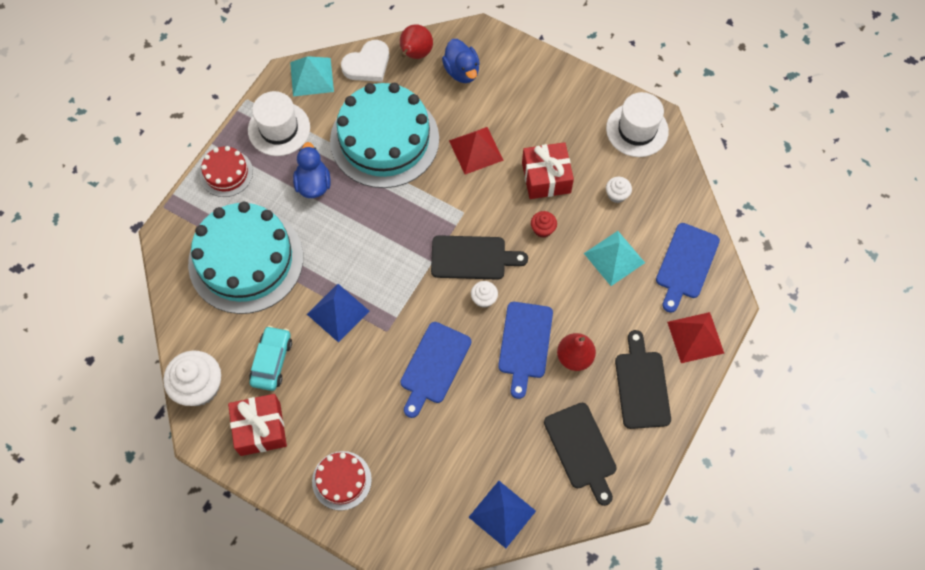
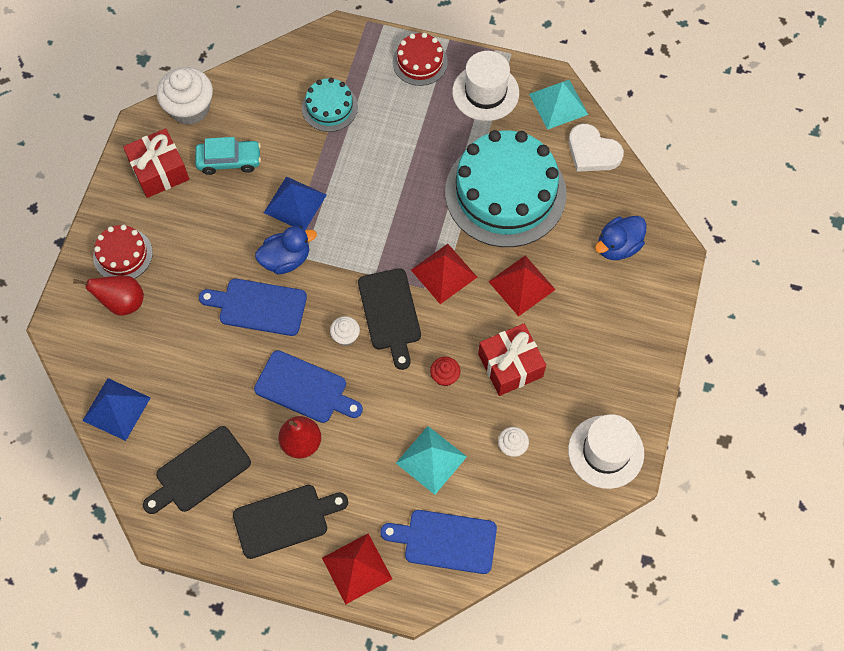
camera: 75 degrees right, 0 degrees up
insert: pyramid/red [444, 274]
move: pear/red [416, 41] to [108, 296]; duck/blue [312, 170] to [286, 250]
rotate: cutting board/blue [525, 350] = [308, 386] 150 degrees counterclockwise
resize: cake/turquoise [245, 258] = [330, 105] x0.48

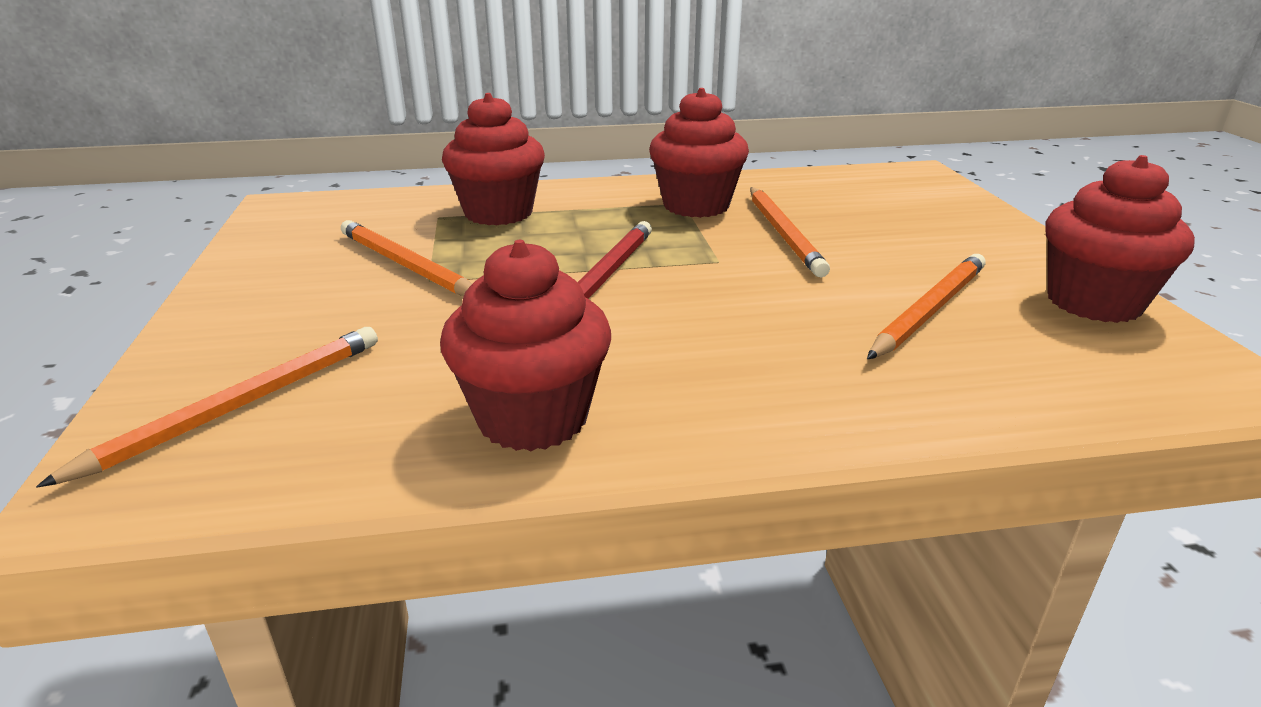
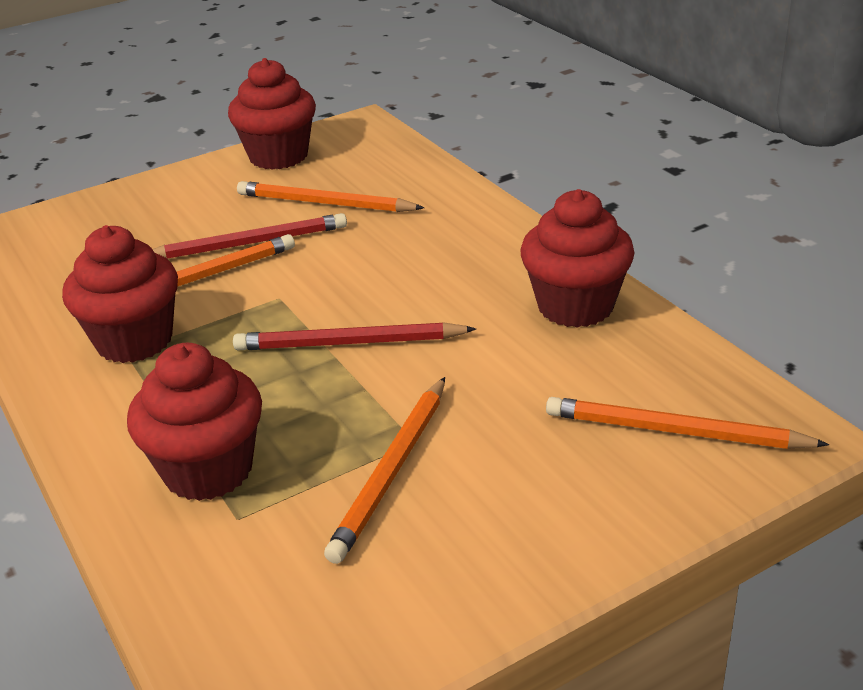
camera: 110 degrees left, 5 degrees up
insert: pencil/red [249, 236]

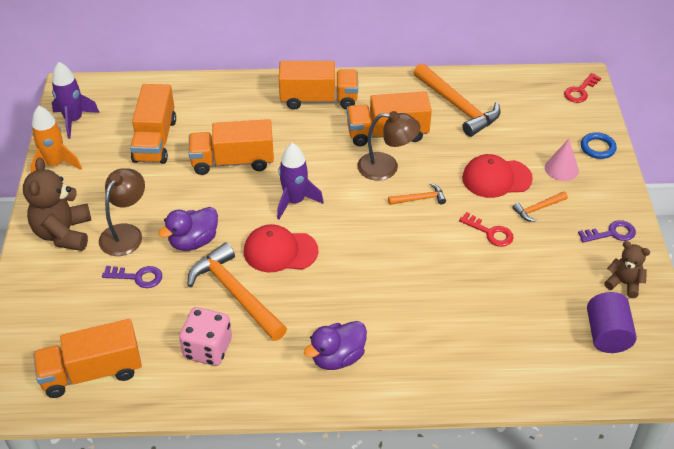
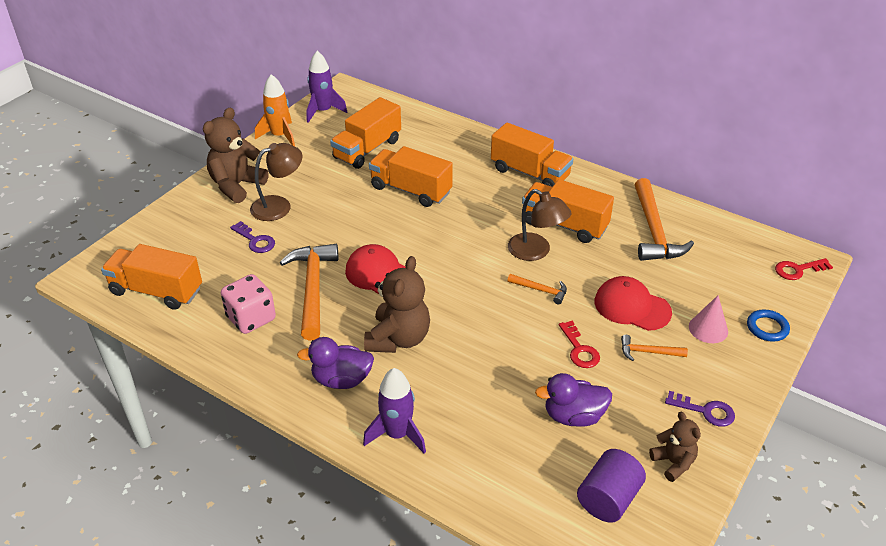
camera: 35 degrees right, 5 degrees down
insert: teddy bear/brown [397, 304]
move: rocket/purple [300, 181] to [394, 411]; duck/purple [188, 229] to [573, 400]

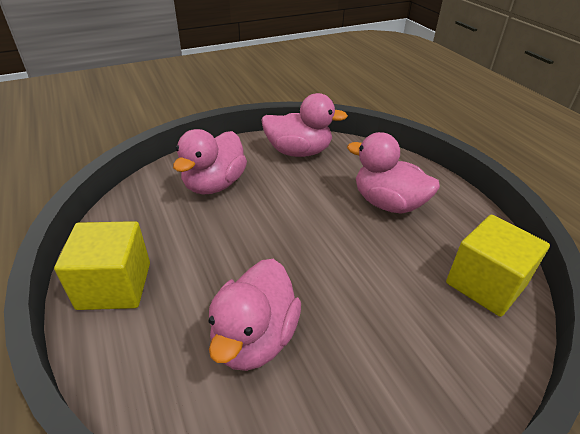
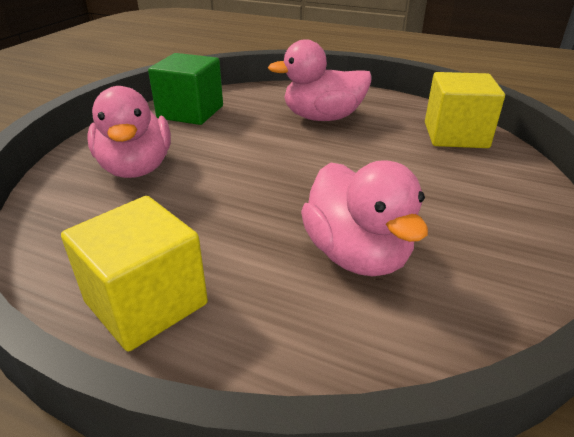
camera: 40 degrees left, 5 degrees down
replace: duck/pink [304, 125] to cube/green [185, 89]

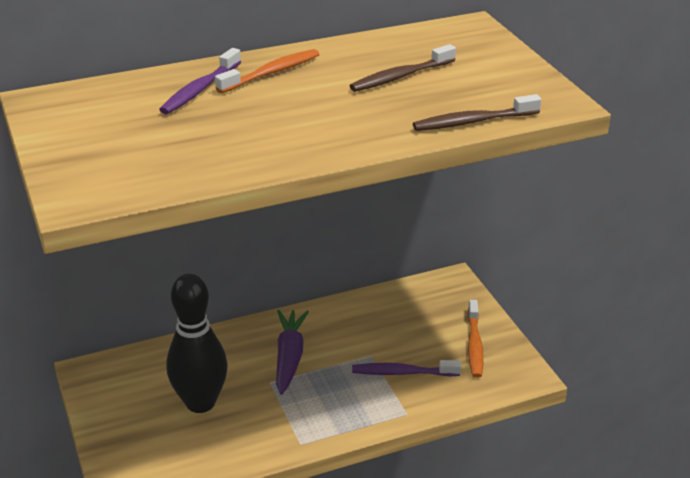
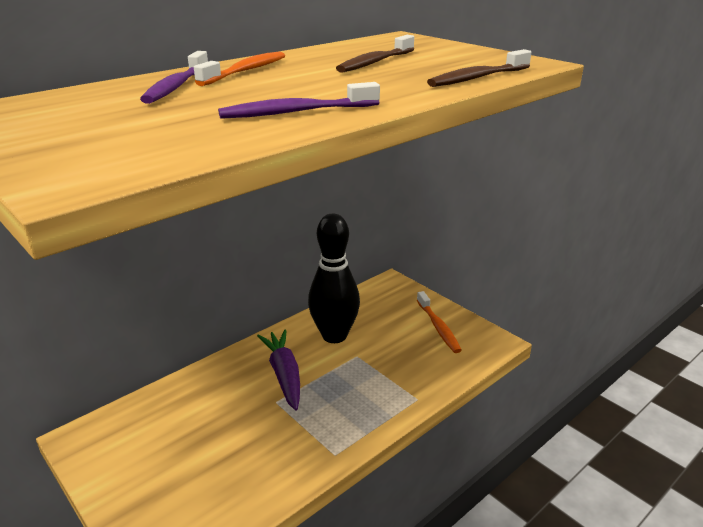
camera: 20 degrees left, 5 degrees down
move: bowling pin/black [197, 343] to [334, 278]; toothbrush/purple [406, 368] to [299, 100]

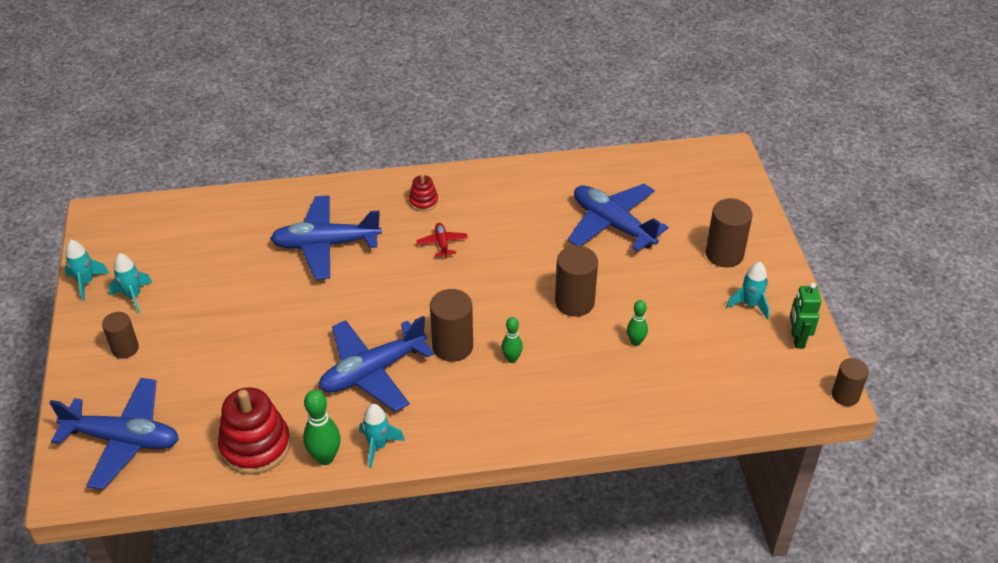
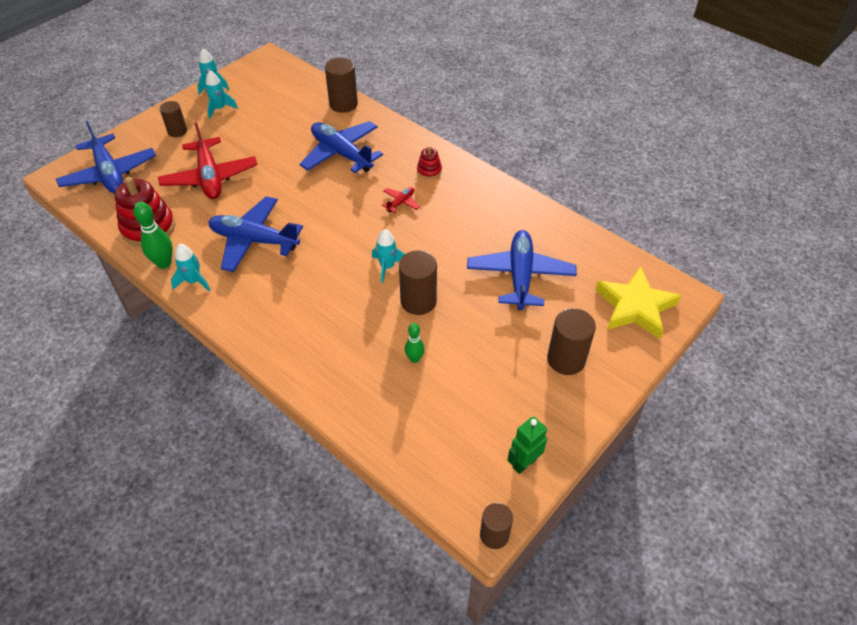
camera: 50 degrees right, 5 degrees up
delete: bowling pin/green [512, 340]
insert: plane/red [207, 160]; star/yellow [638, 303]
move: rocket/turquoise [748, 291] to [388, 256]; cylinder/brown [451, 325] to [341, 85]

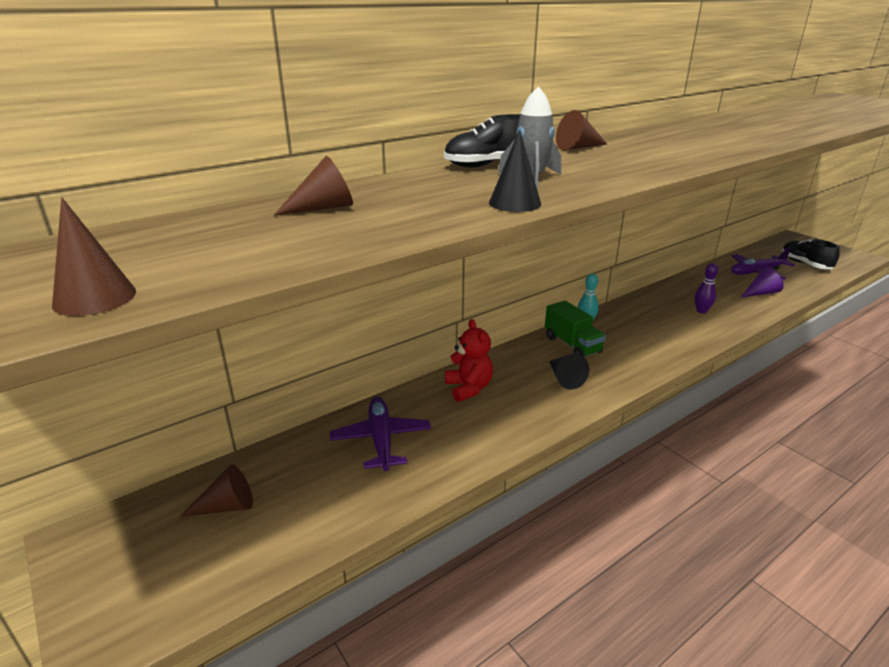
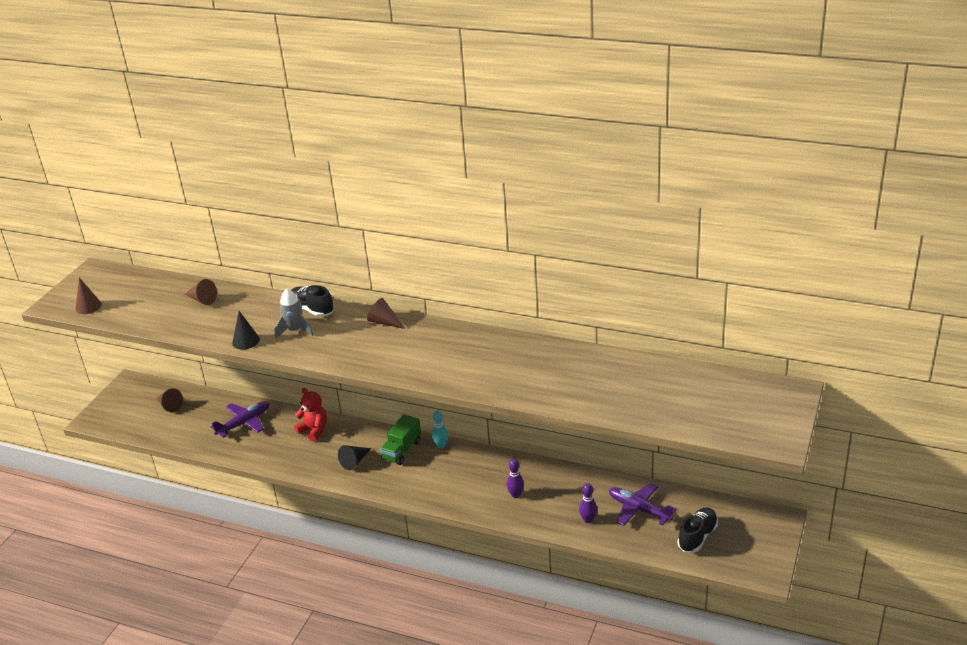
camera: 60 degrees right, 5 degrees up
replace: cone/purple [762, 282] to bowling pin/purple [588, 503]
rotate: teddy bear/red [469, 360] = [310, 415] 90 degrees counterclockwise

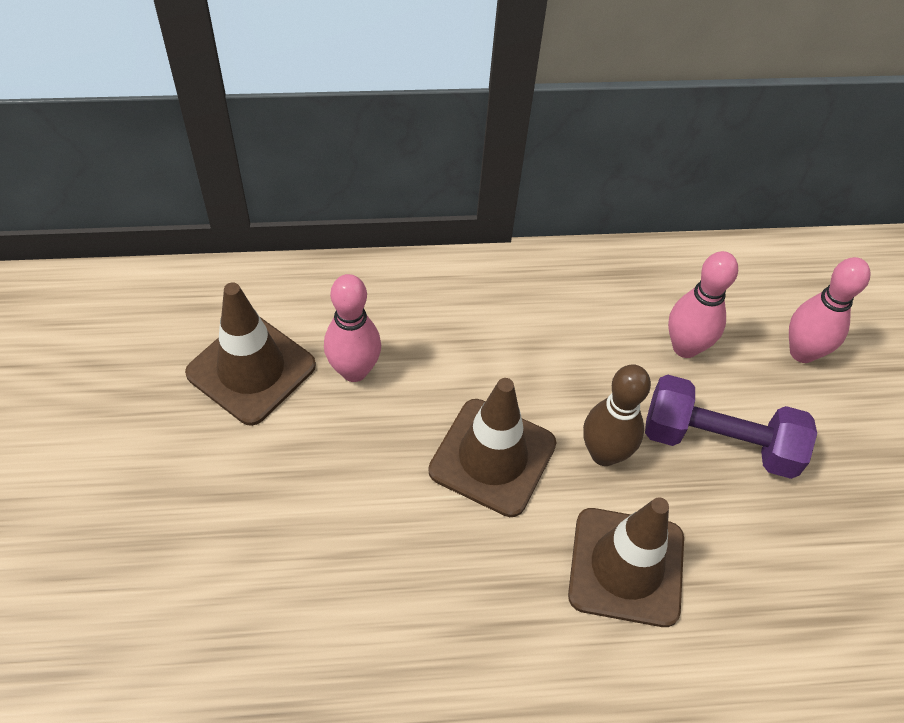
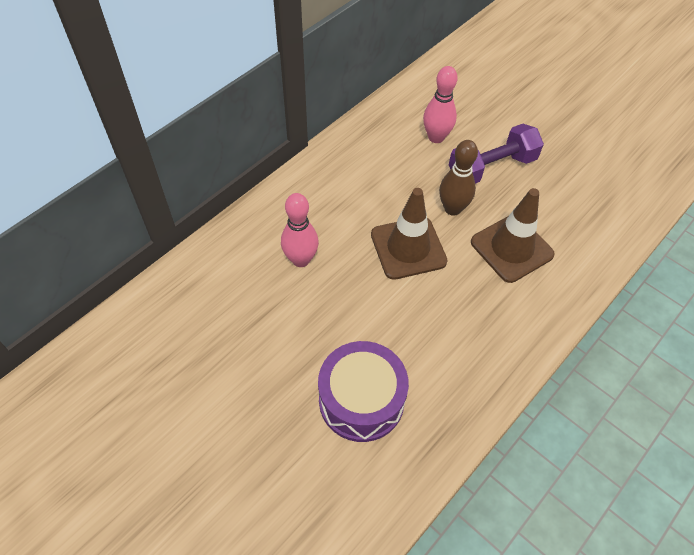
camera: 40 degrees left, 0 degrees up
delete: bowling pin/pink [830, 310]; traffic cone/brown [250, 354]
insert: drum/purple [363, 391]

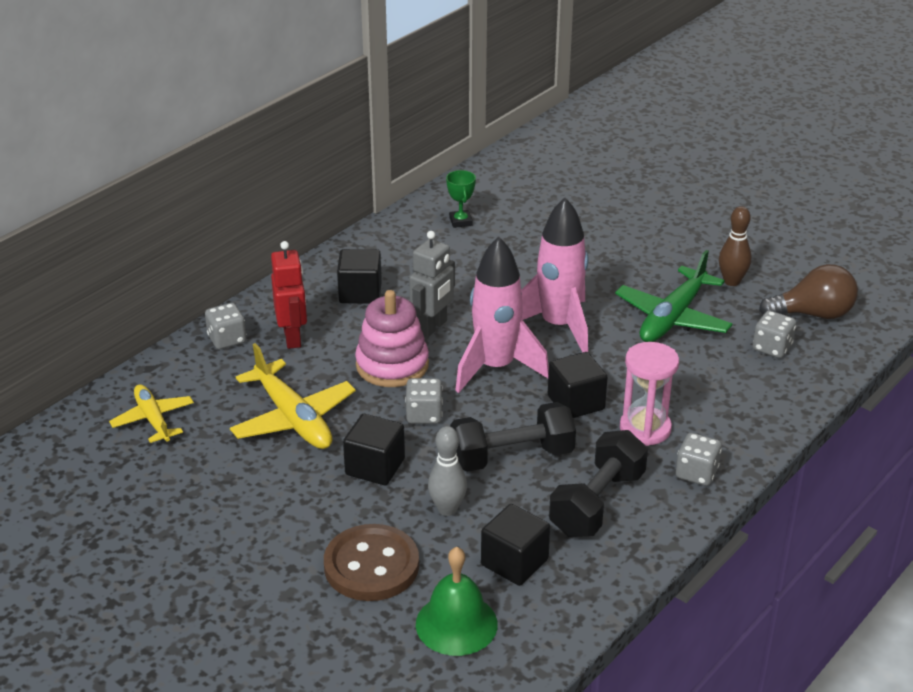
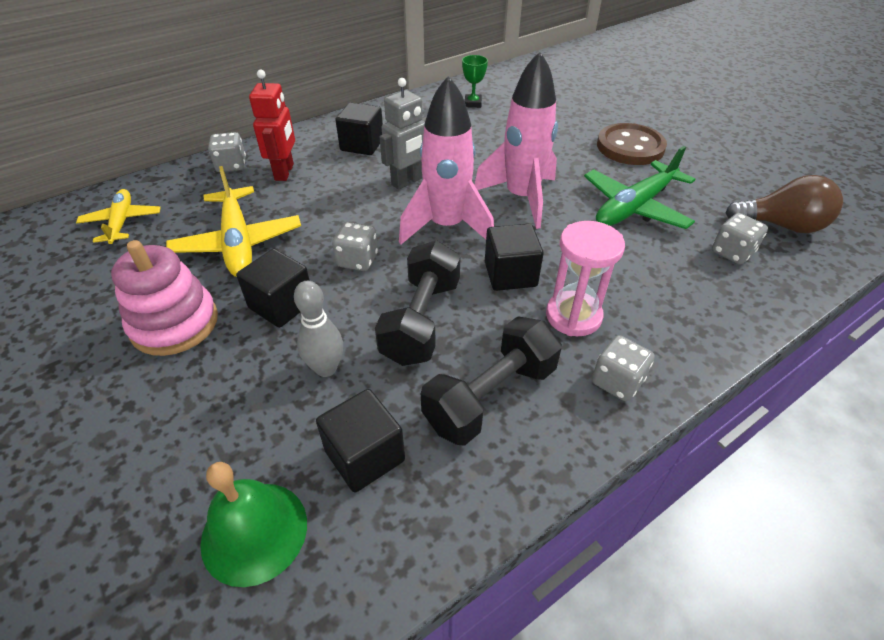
camera: 15 degrees right, 10 degrees up
delete: bowling pin/brown [735, 246]
move: stacking toy/pink [392, 338] to [164, 298]; button/brown [371, 562] to [632, 144]
rotate: dumbbell/black [513, 437] = [418, 303] 75 degrees counterclockwise

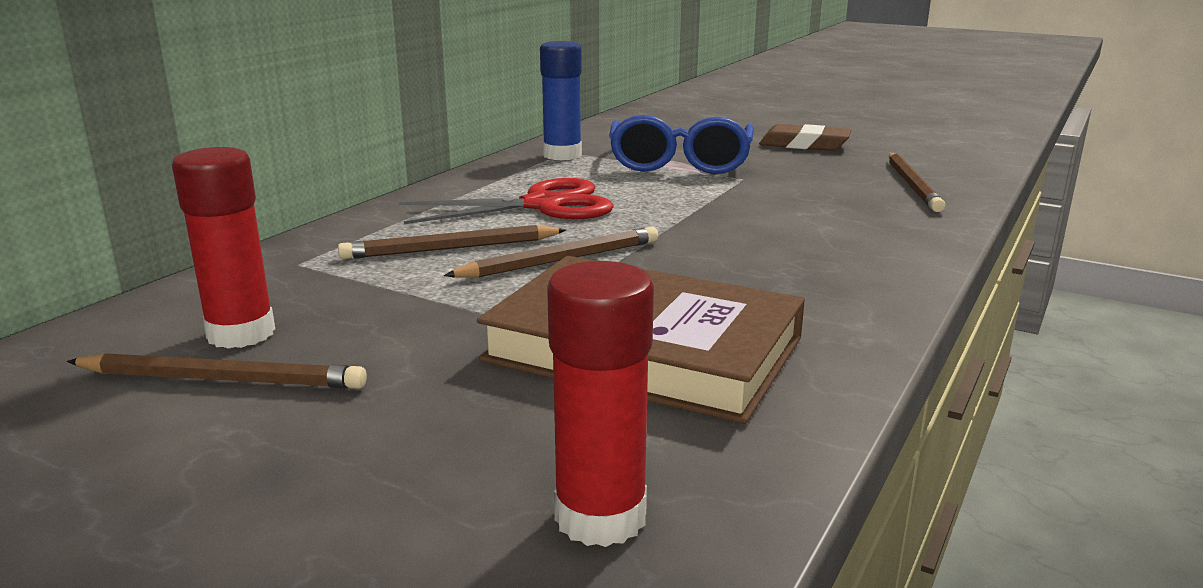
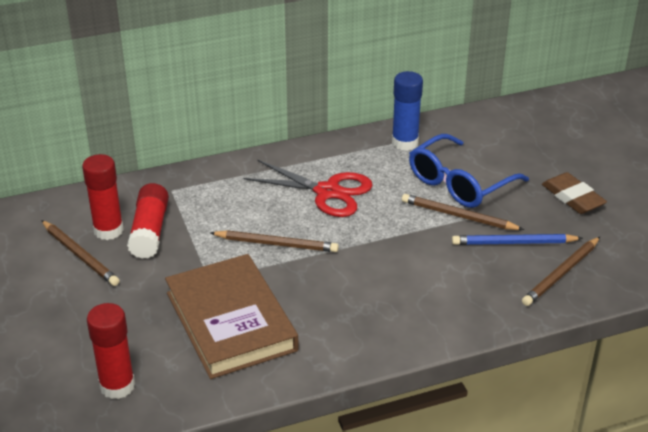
camera: 40 degrees right, 15 degrees up
insert: glue stick/red [148, 221]; pencil/blue [517, 239]
move: pencil/brown [452, 242] to [463, 212]

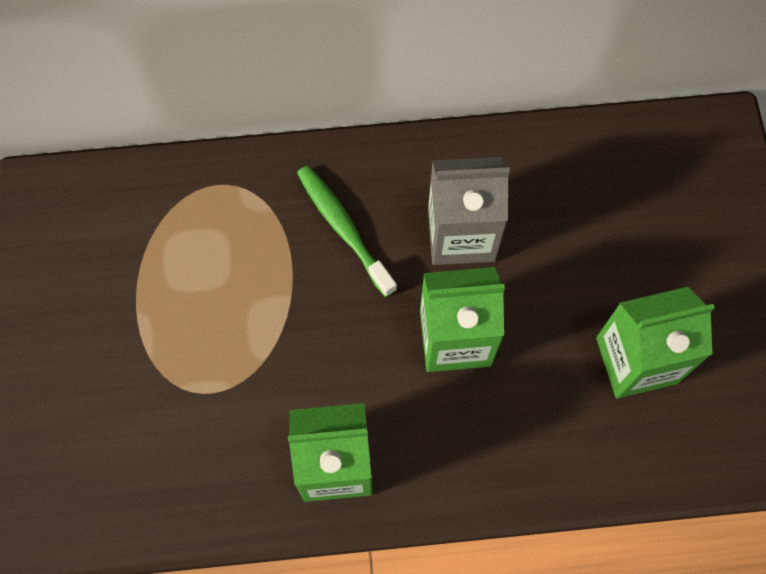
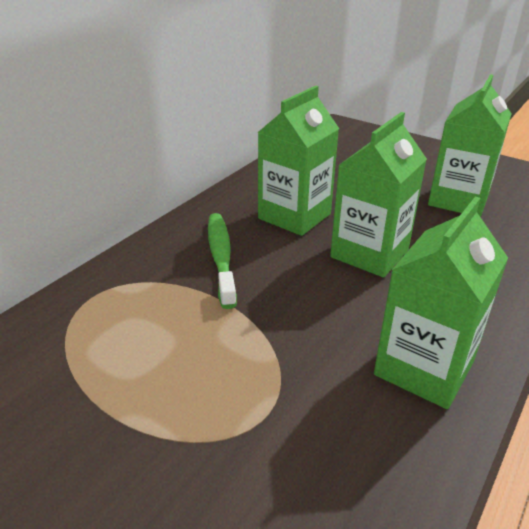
camera: 50 degrees left, 35 degrees down
recolor: carton/grey [469, 211] to carton/green [298, 161]
rotate: toothbrush/green [347, 231] = [222, 261] 75 degrees clockwise

